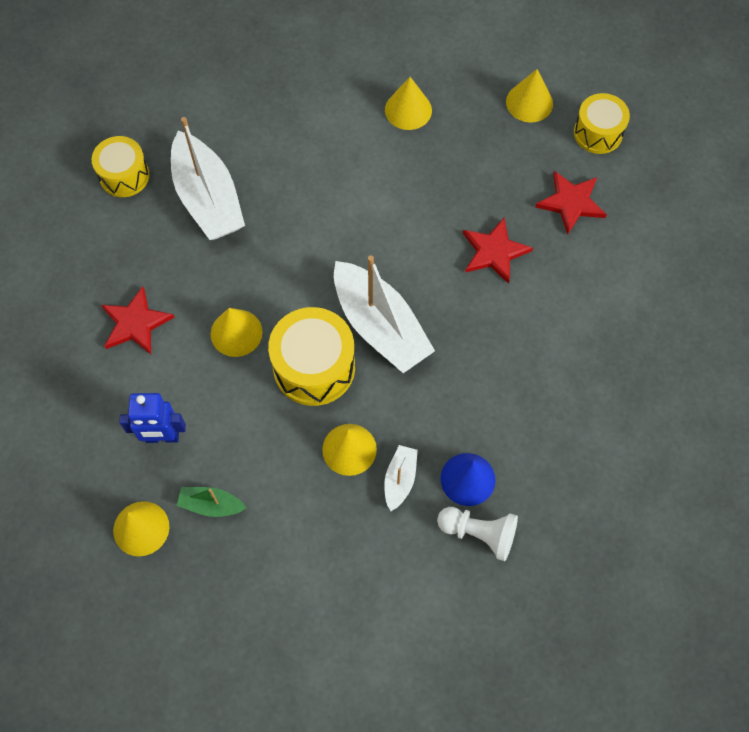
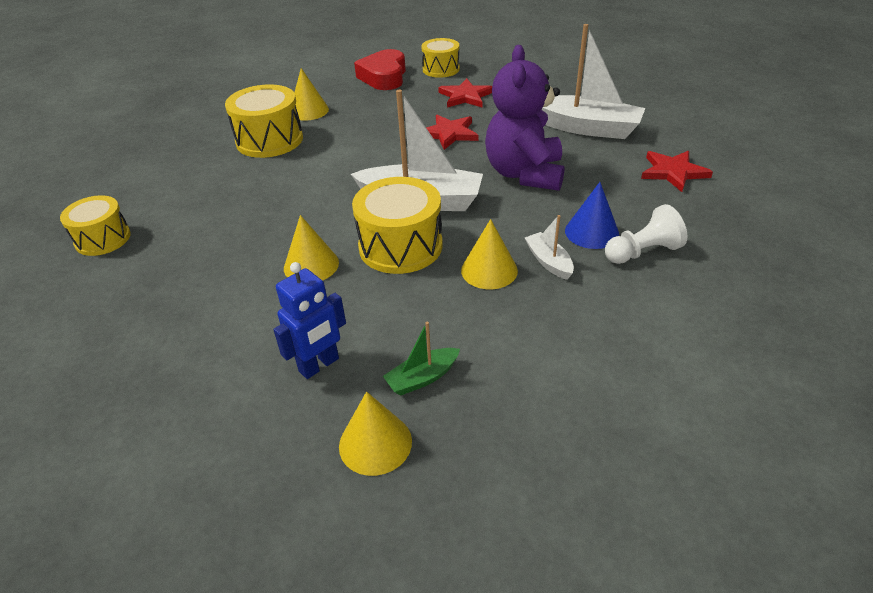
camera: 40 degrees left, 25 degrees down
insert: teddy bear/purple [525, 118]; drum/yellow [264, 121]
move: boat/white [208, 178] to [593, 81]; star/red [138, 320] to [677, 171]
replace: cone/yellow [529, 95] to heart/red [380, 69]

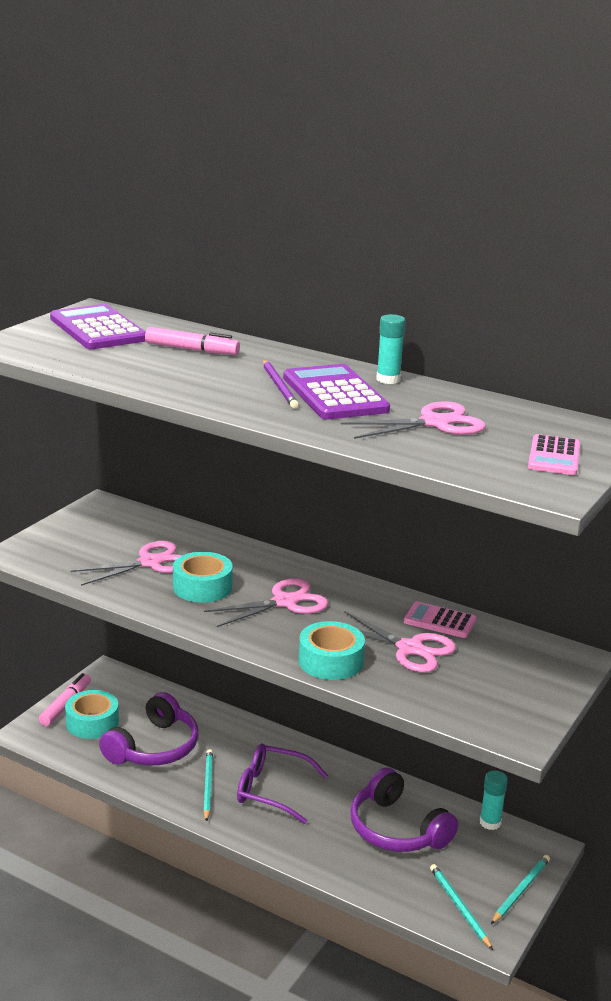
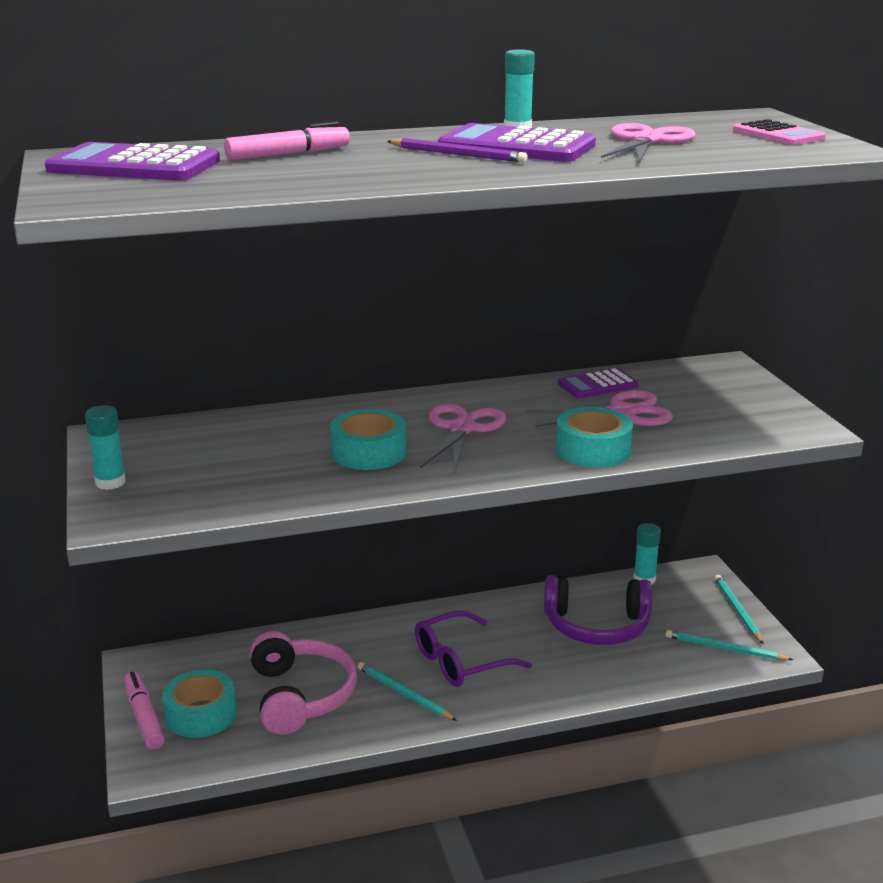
camera: 45 degrees left, 0 degrees up
delete: scissors/pink [126, 563]
insert: glue stick/turquoise [105, 447]
recolor: calculator/pink [440, 620] to calculator/purple [598, 383]; headphones/purple [149, 729] to headphones/pink [303, 683]

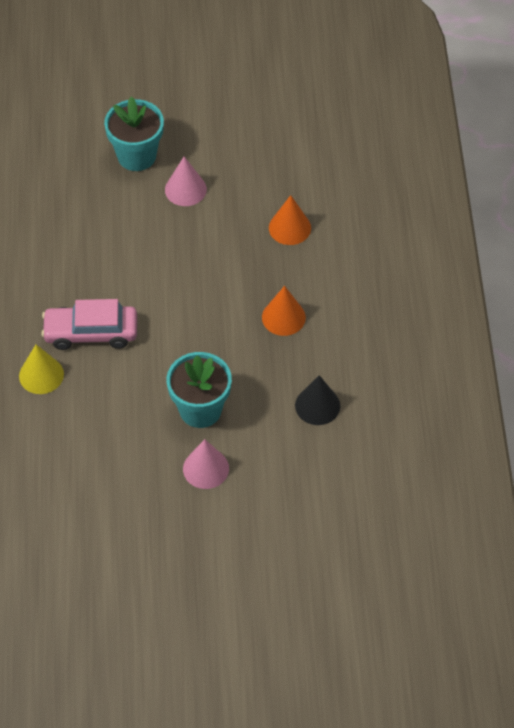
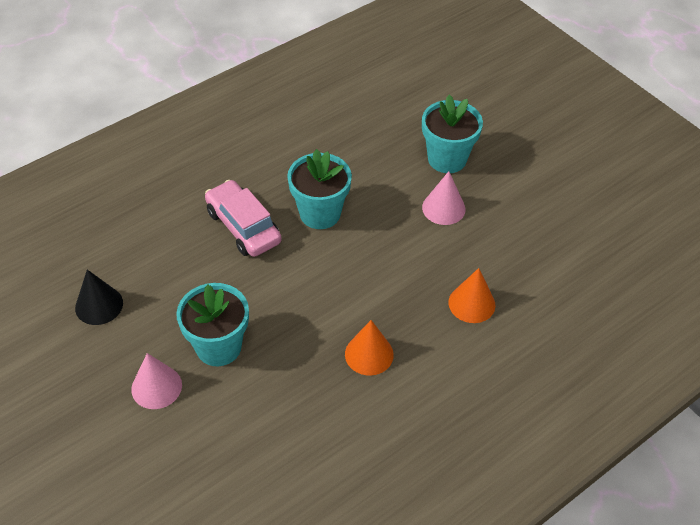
camera: 55 degrees right, 5 degrees down
delete: cone/yellow [41, 369]
insert: flower pot/turquoise [319, 189]
move: cone/black [317, 400] to [99, 297]

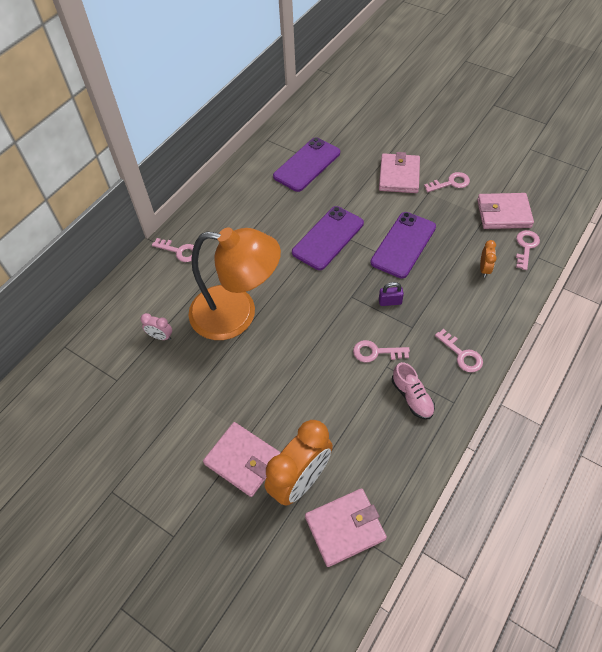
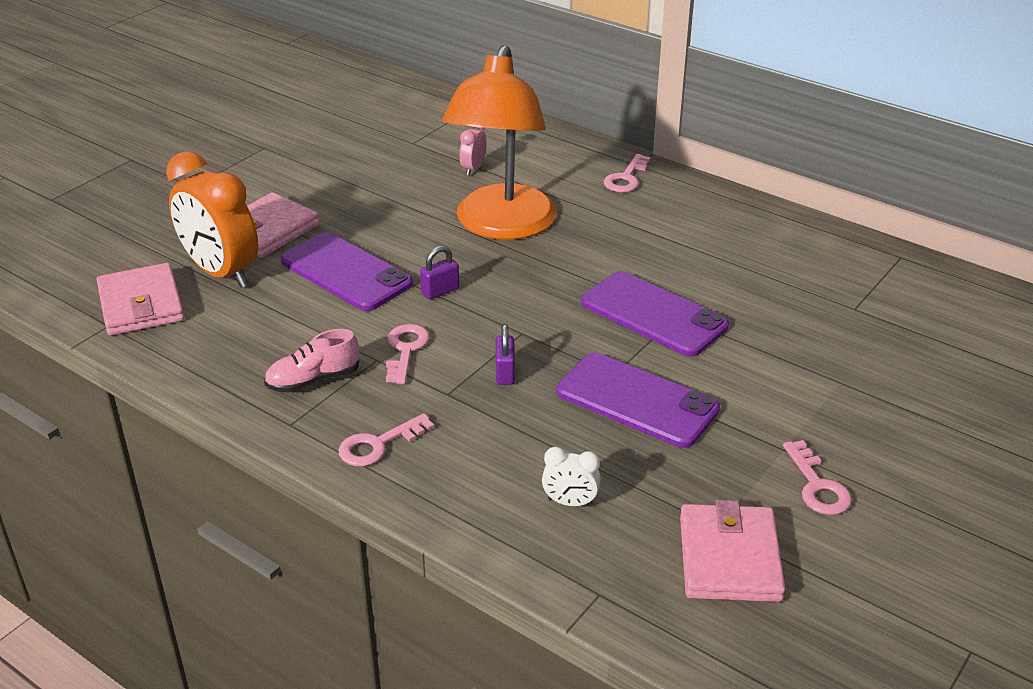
camera: 90 degrees right, 20 degrees down
delete: wallet/pink [399, 172]; key/pink [528, 250]
insert: padlock/purple [439, 272]
move: phone/purple [306, 164] to [347, 271]
recolor: clock/orange [488, 258] to clock/white [571, 476]

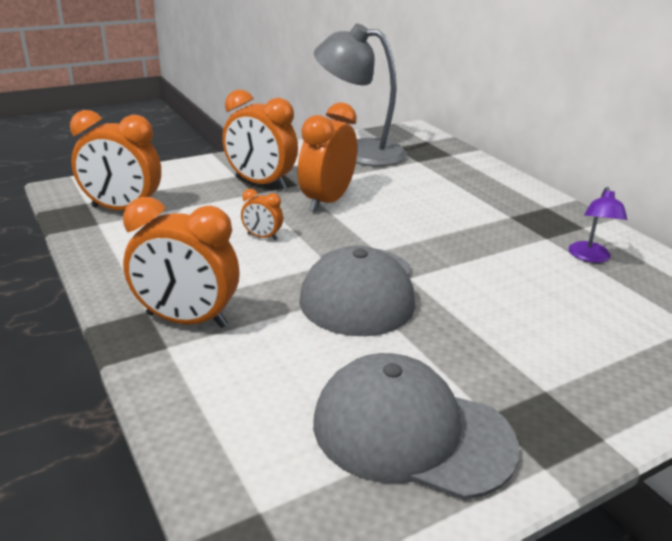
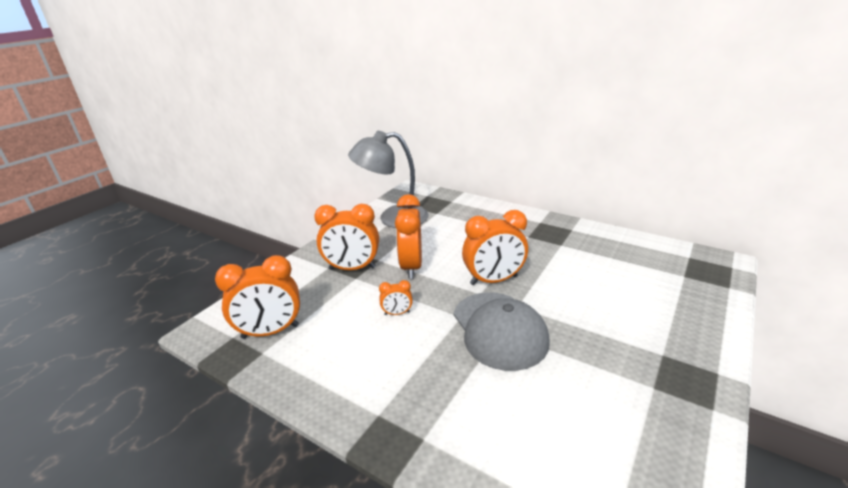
camera: 25 degrees left, 0 degrees up
delete: lamp/purple [598, 225]; cap/grey [416, 426]
move: clock/orange [181, 262] to [495, 247]

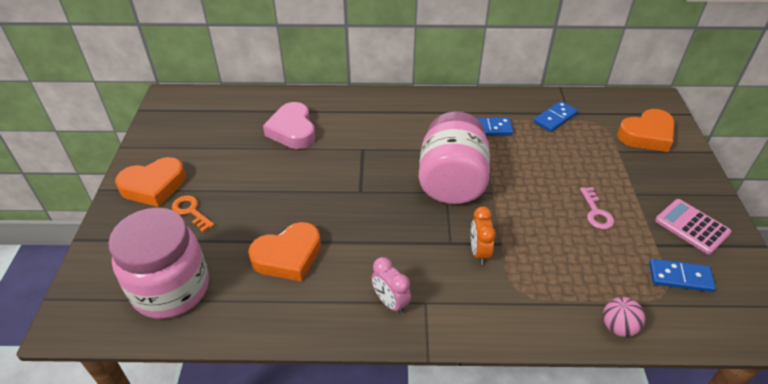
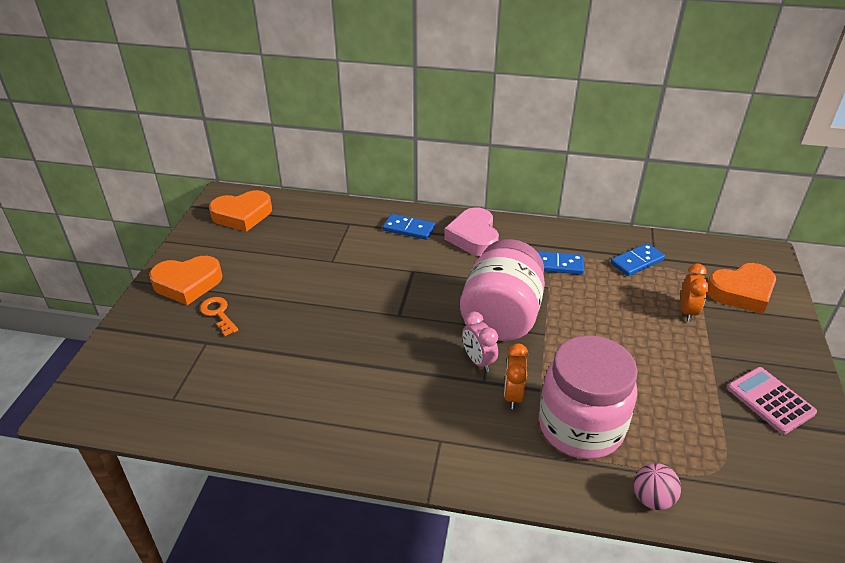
camera: 10 degrees right, 5 degrees down
delete: key/pink [597, 208]
insert: clock/orange [694, 293]
move: heart/pink [289, 125] to [471, 231]; jar/pink [158, 263] to [588, 397]; heart/orange [284, 251] to [240, 211]; clock/pink [391, 285] to [480, 341]; domino/blue [682, 275] to [409, 227]

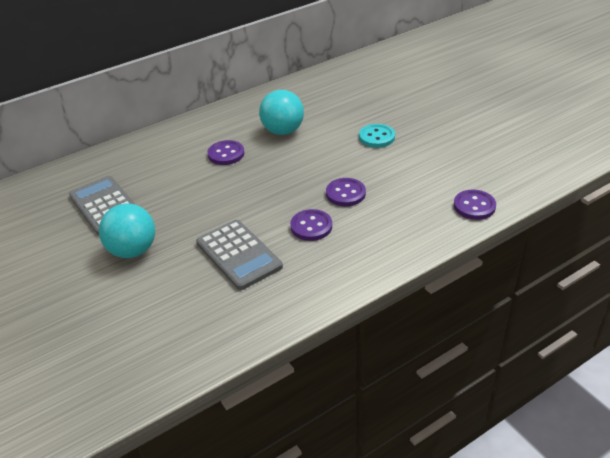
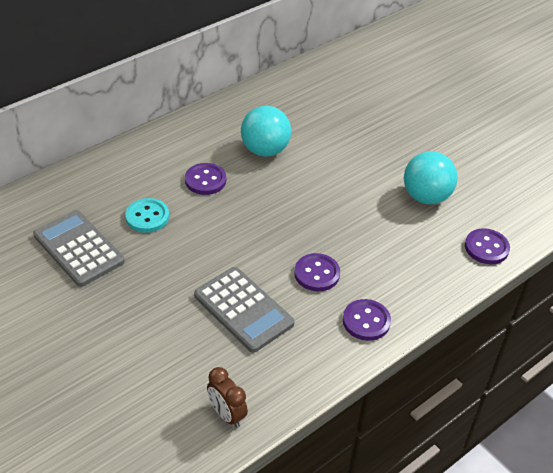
camera: 10 degrees left, 5 degrees up
insert: clock/brown [227, 397]
move: button/turquoise [377, 136] to [147, 215]; button/purple [346, 192] to [367, 320]; ball/turquoise [127, 230] to [431, 177]

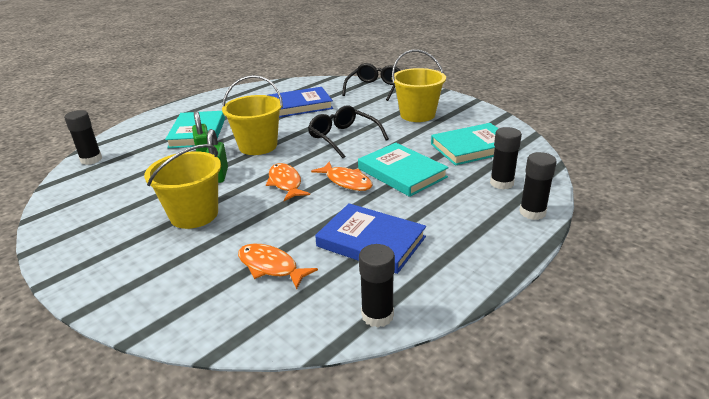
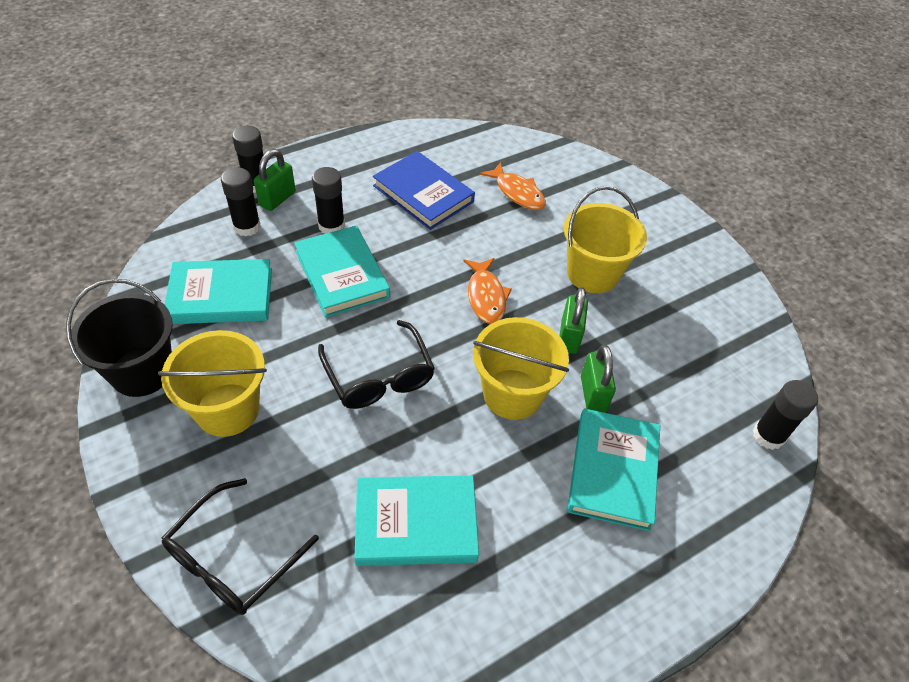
camera: 170 degrees left, 20 degrees up
delete: fish/orange [342, 176]
insert: padlock/green [275, 180]; bucket/black [119, 338]
move: glue stick/black [377, 286] to [328, 200]
recolor: book/blue [300, 102] to book/turquoise [416, 520]

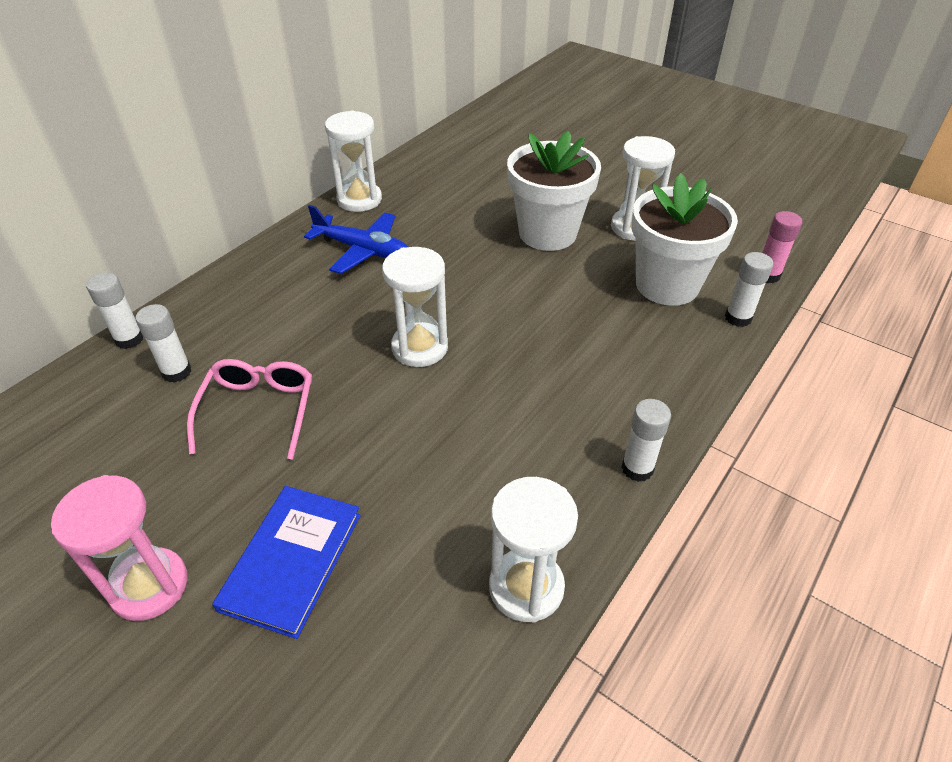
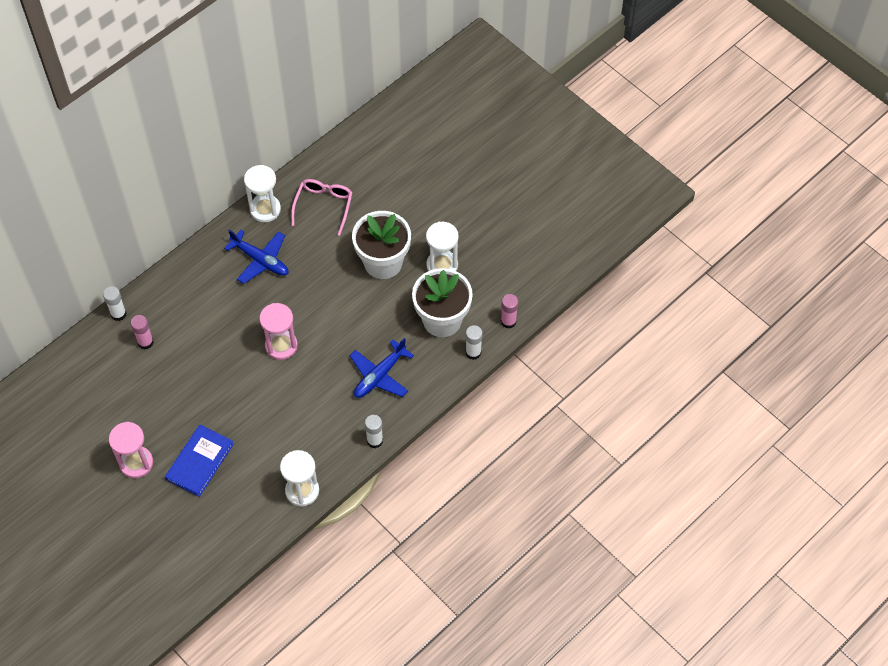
camera: 10 degrees right, 15 degrees up
insert: plane/blue [382, 368]
move: glasses/pink [249, 409] to [321, 207]
recolor: hourglass/white [415, 307] to hourglass/pink [278, 331]; glue stick/white [163, 343] to glue stick/pink [142, 332]

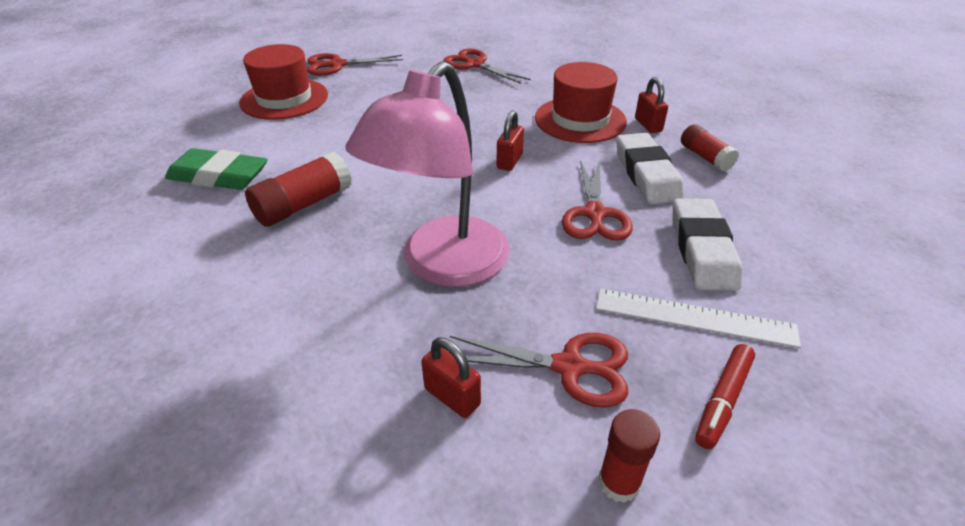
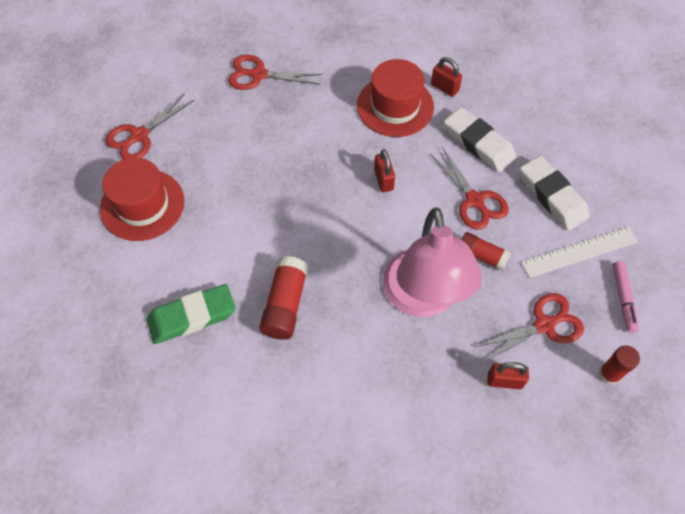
camera: 35 degrees left, 20 degrees up
move: glue stick/red [710, 148] to [486, 251]
recolor: marker/red [725, 396] to marker/pink [625, 297]

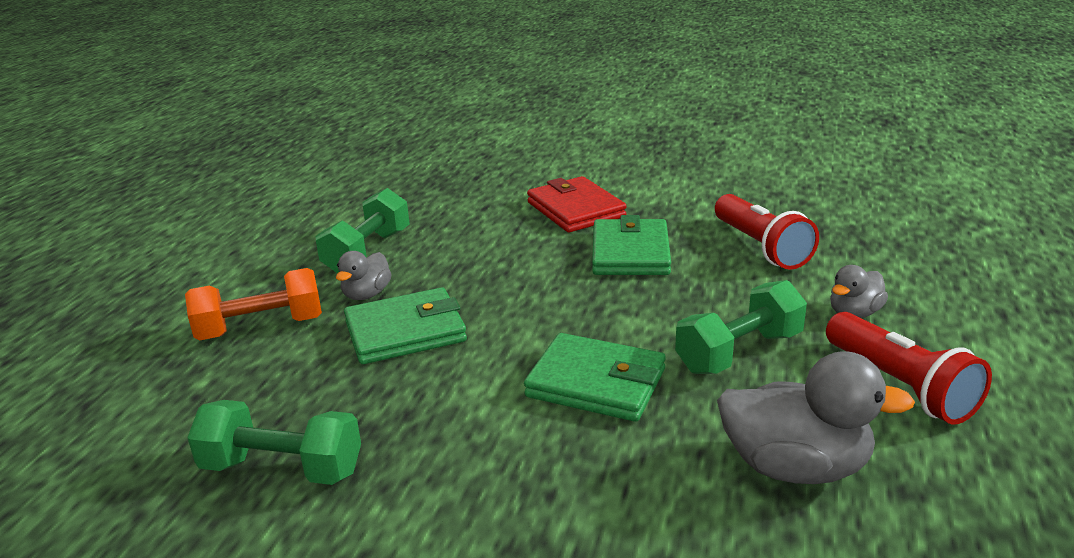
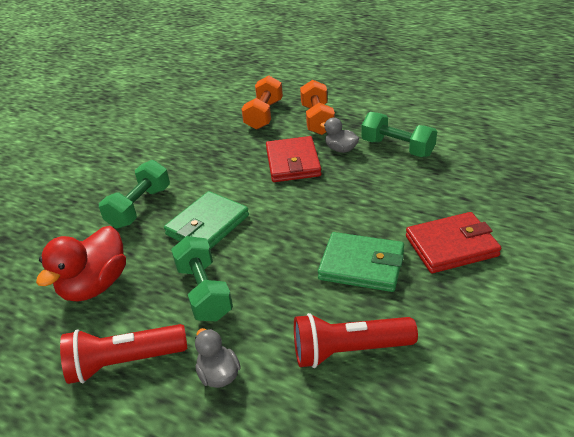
camera: 105 degrees right, 10 degrees up
insert: dumbbell/orange [262, 102]
move: dumbbell/green [274, 442] to [134, 194]
recolor: wallet/green [405, 325] to wallet/red [294, 159]; duck/grey [816, 417] to duck/red [81, 263]

